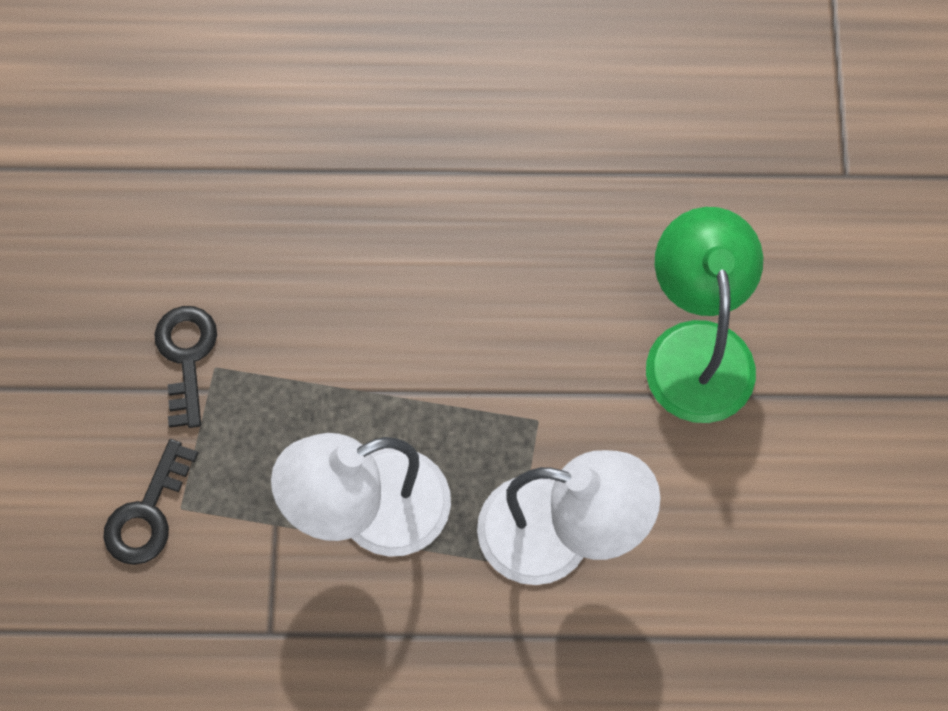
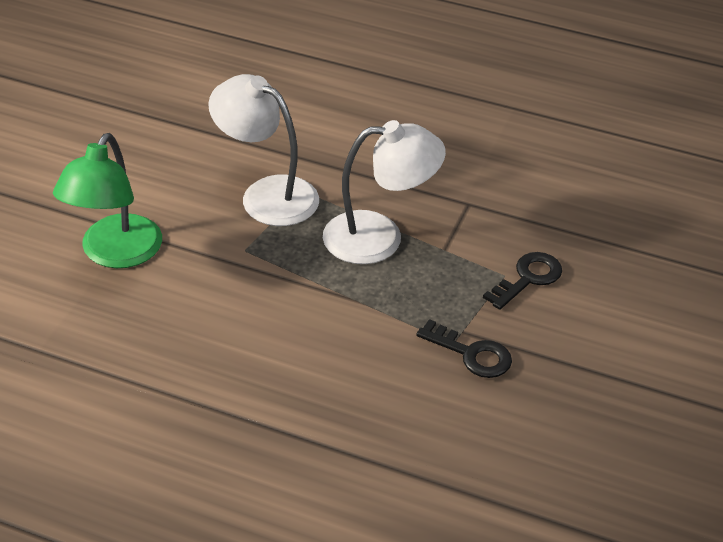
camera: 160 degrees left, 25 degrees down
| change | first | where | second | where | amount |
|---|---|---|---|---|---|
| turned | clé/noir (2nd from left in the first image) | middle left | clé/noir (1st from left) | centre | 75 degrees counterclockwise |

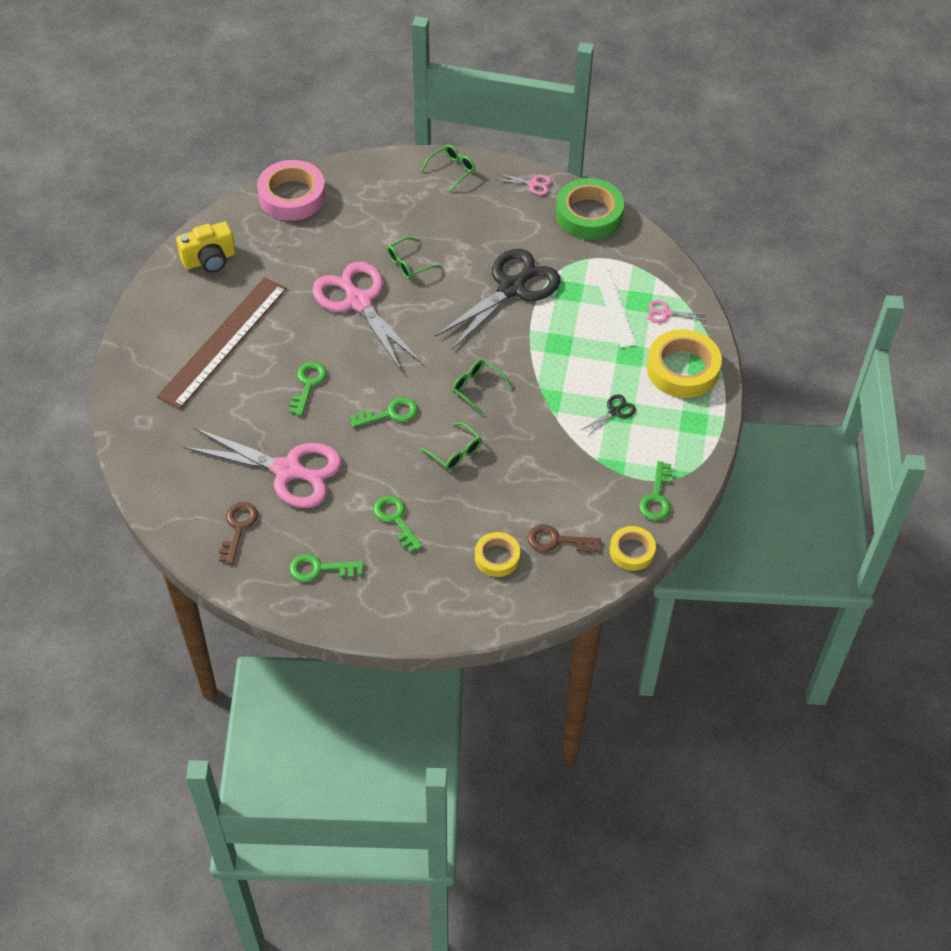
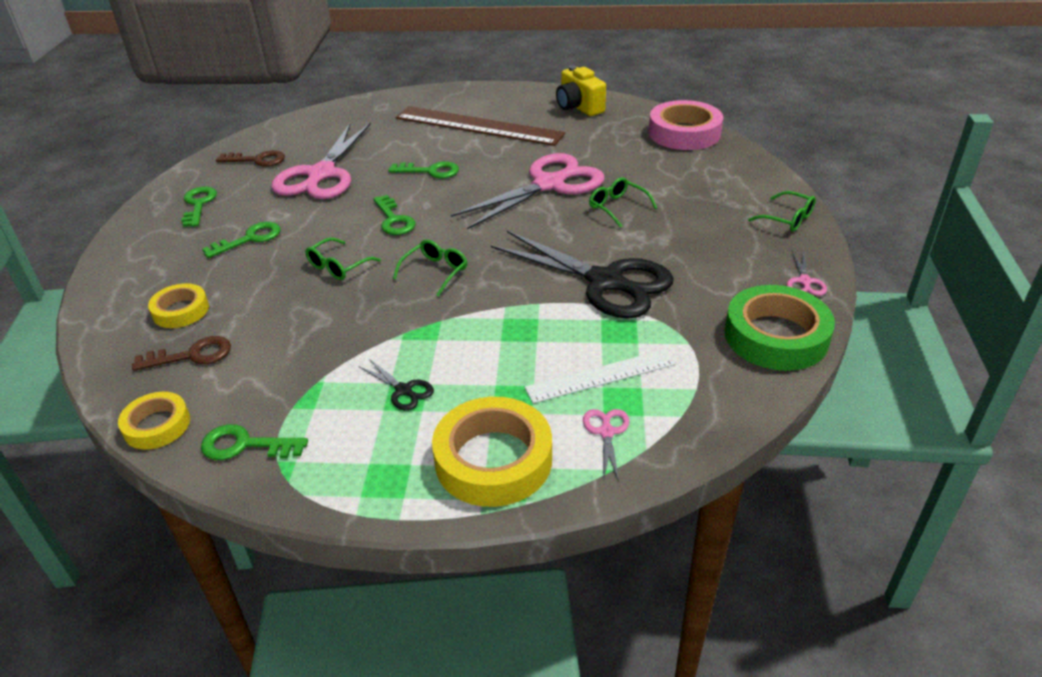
camera: 85 degrees right, 15 degrees down
| change | first | where | second | where | amount |
|---|---|---|---|---|---|
| turned | clé/marron (2nd from left in the first image) | centre | clé/marron (1st from left) | middle left | 75 degrees clockwise |

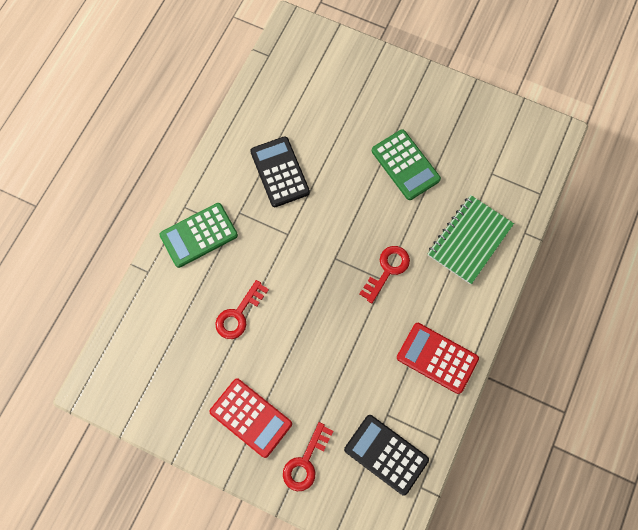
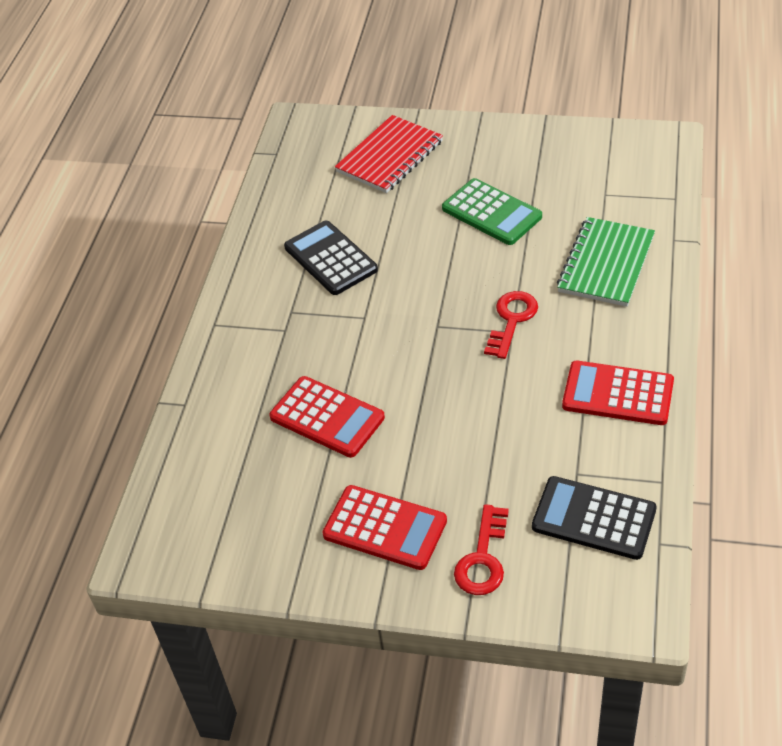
camera: 10 degrees left, 25 degrees down
| change | first | where | second | where | amount |
|---|---|---|---|---|---|
| removed | calculatrice/vert (1st from left) | middle left |  |  |  |
| added |  |  | carnet/rouge | top centre |  |
| replaced | clé/rouge (1st from left) | centre | calculatrice/rouge (1st from left) | centre |  |

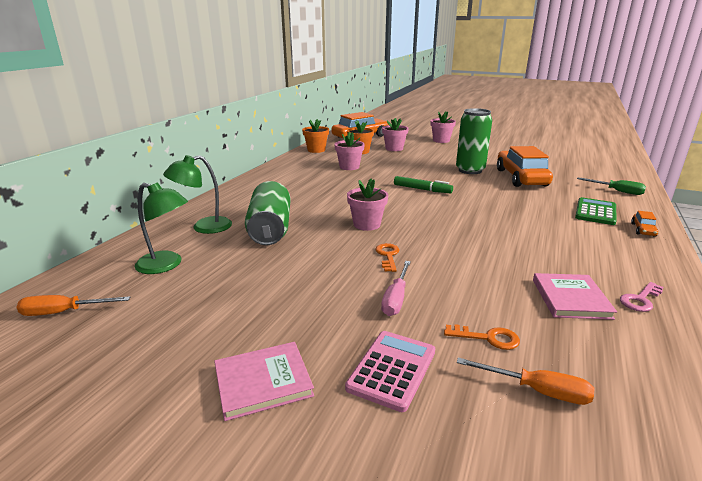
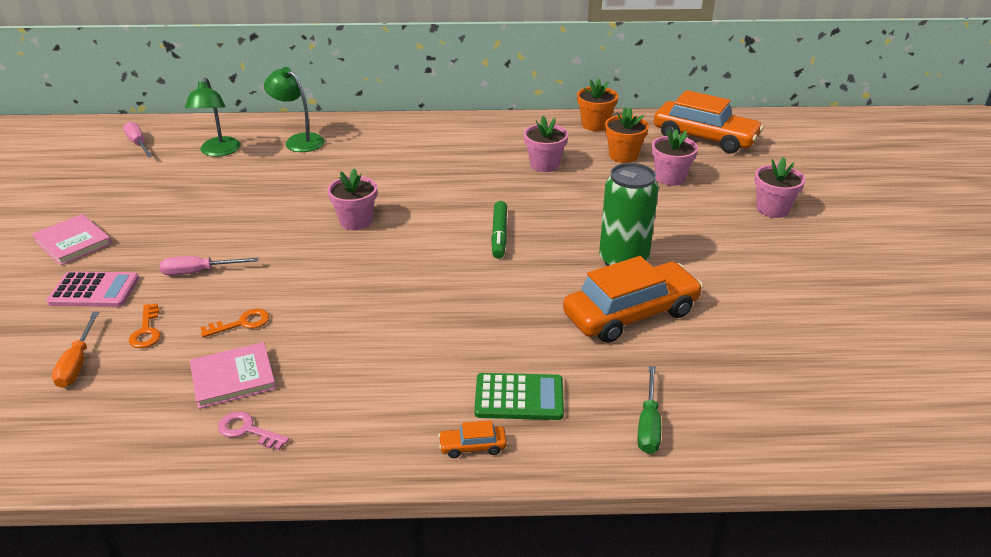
camera: 65 degrees right, 10 degrees up
| change | first | where | second | where | amount |
|---|---|---|---|---|---|
| removed | canette/vert (1st from left) | centre |  |  |  |
| moved | clé/orange (1st from left in the first image) | centre | clé/orange (2nd from left) | middle left |  |
| recoloured | tournevis/orange (1st from left) | middle left | tournevis/rose (1st from left) | top left |  |

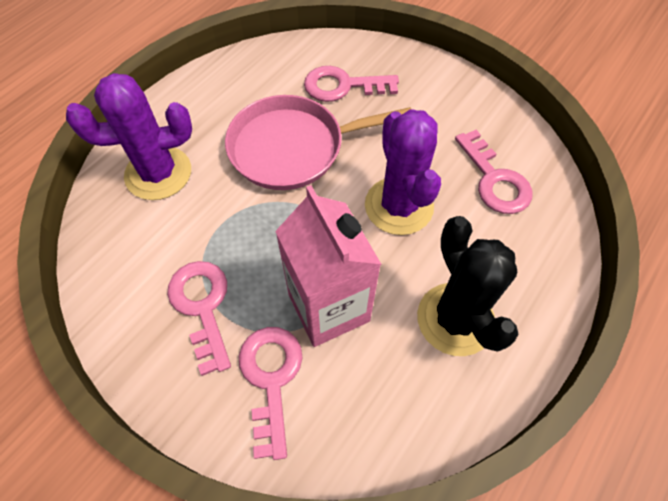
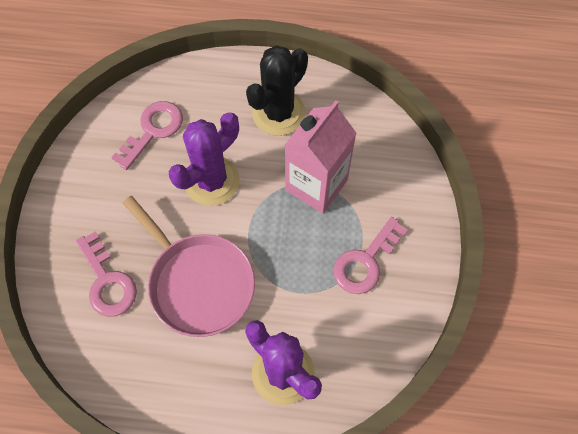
camera: 120 degrees left, 5 degrees up
| change | first | where | second | where | amount |
|---|---|---|---|---|---|
| removed | clé/rose (2nd from left) | bottom centre |  |  |  |

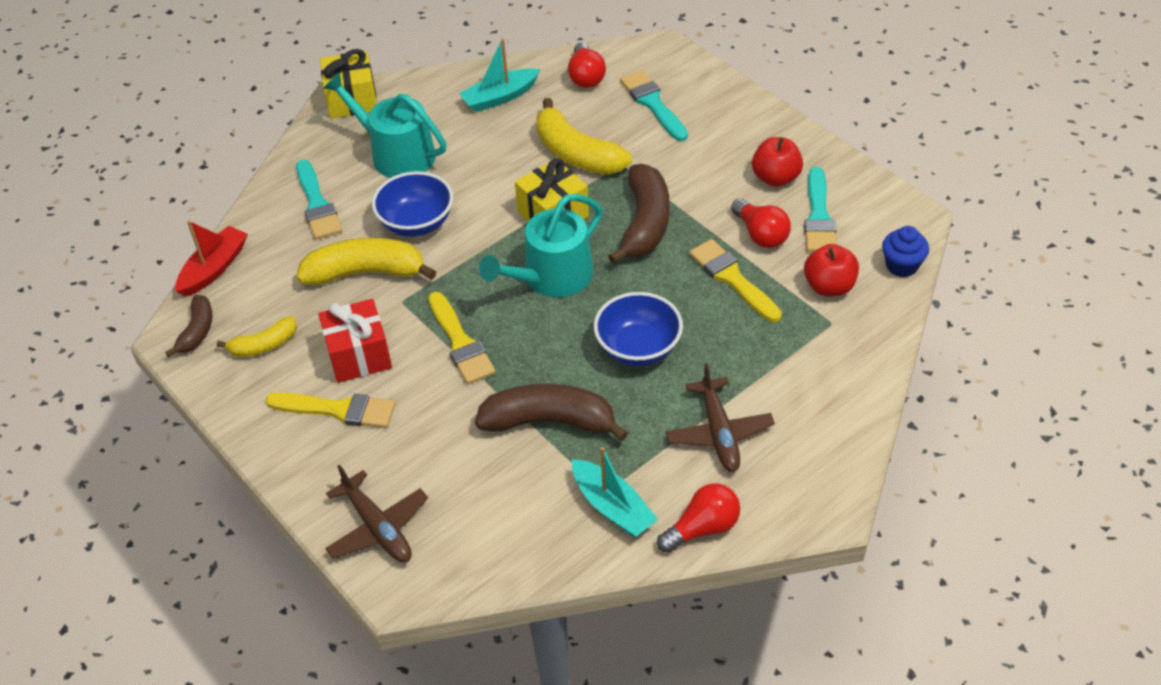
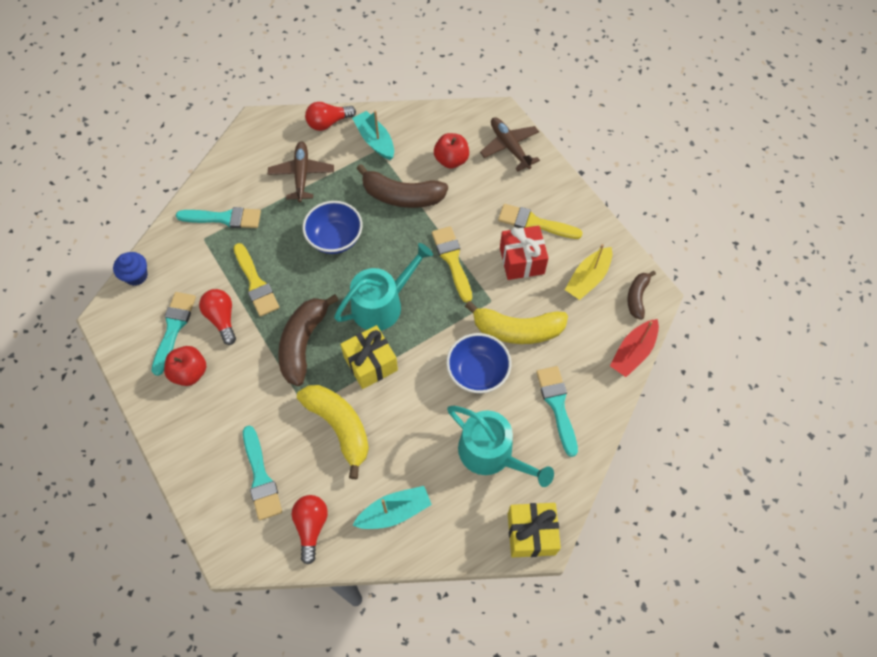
camera: 175 degrees left, 15 degrees up
| change | first | where | second | where | amount |
|---|---|---|---|---|---|
| added |  |  | pinceau/turquoise (2nd from left) | top left |  |
| moved | pomme/rouge (2nd from left) | middle right |  | top centre |  |
| replaced | banane/jaune (1st from left) | middle left | bateau/jaune | middle right |  |

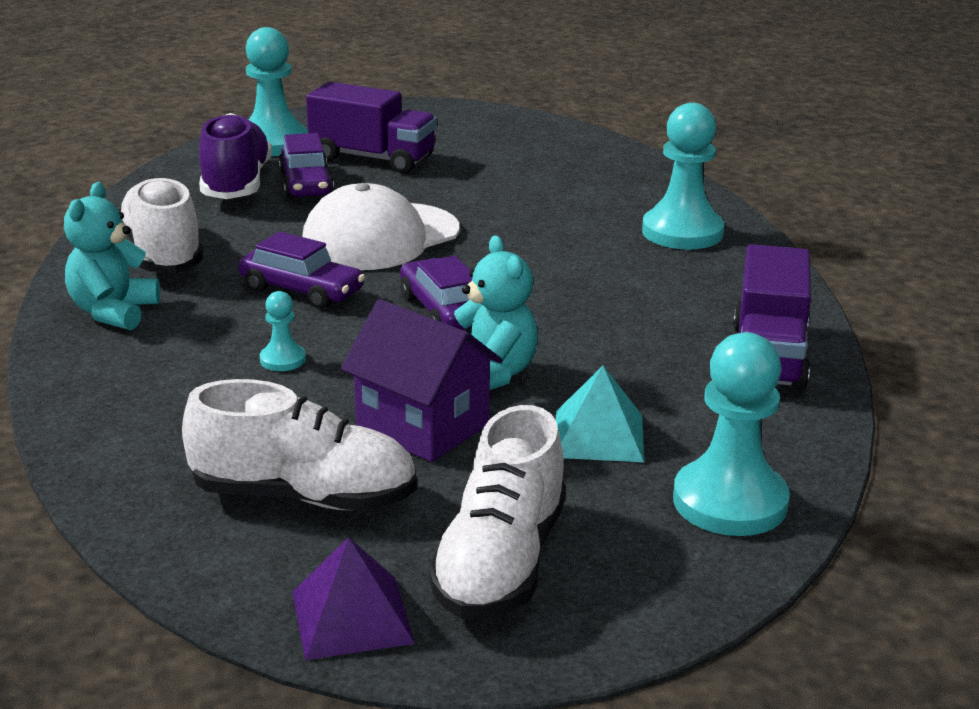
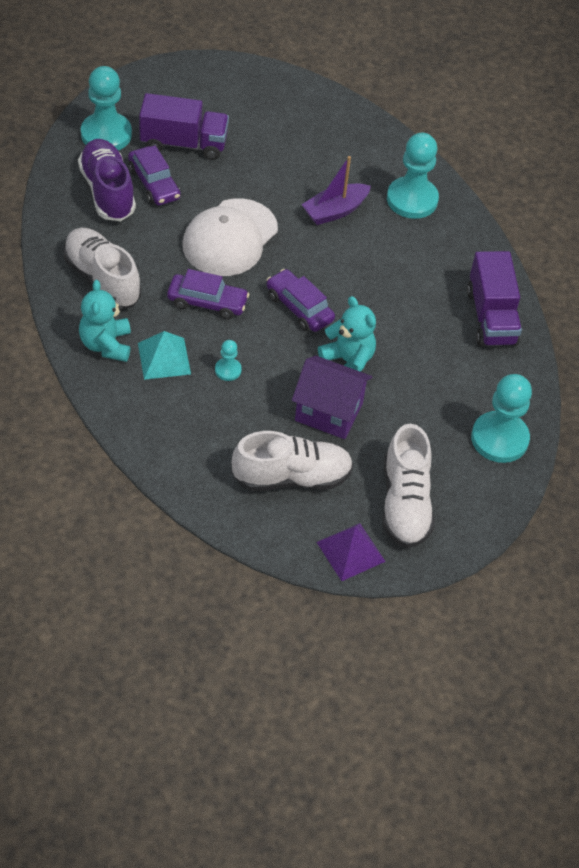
camera: 20 degrees left, 25 degrees up
| change | first | where | second | where | amount |
|---|---|---|---|---|---|
| added |  |  | bateau/violet | top centre |  |
| moved | pyramide/turquoise | centre |  | middle left |  |

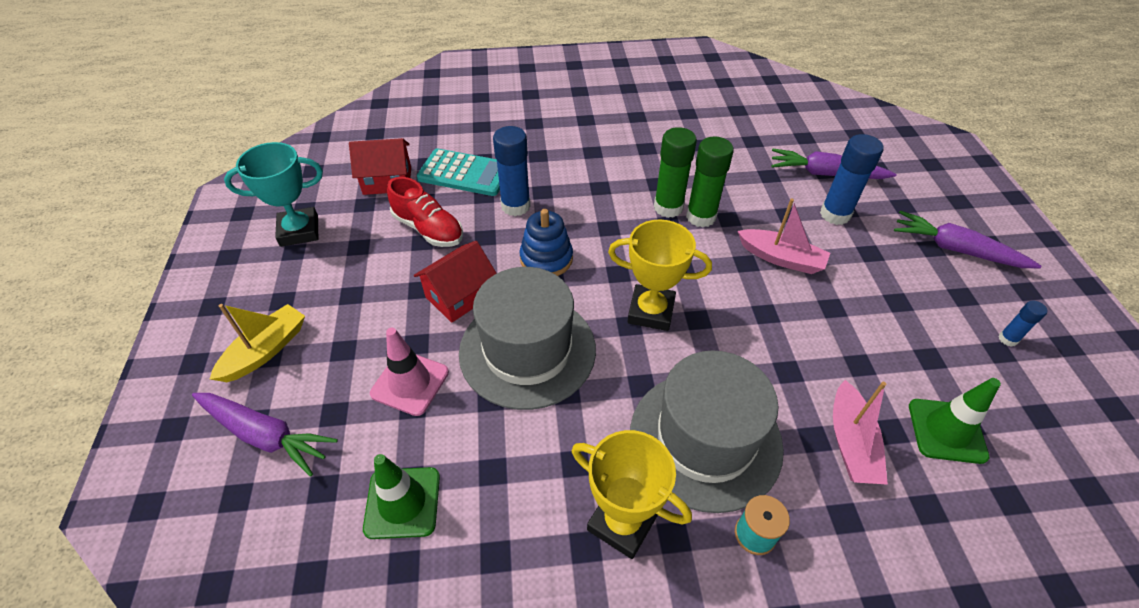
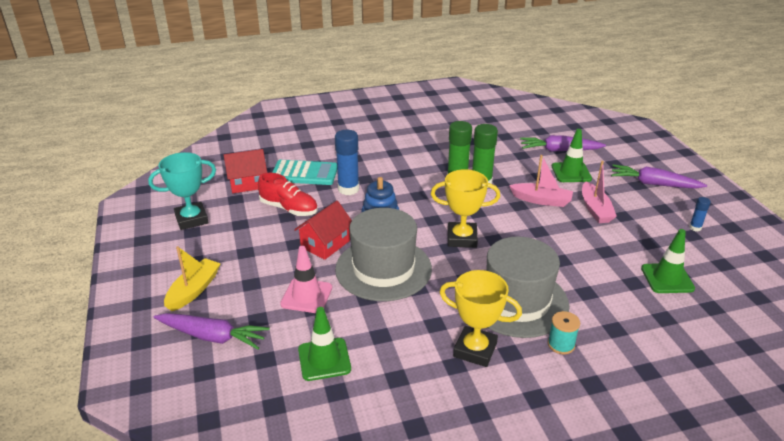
camera: 10 degrees left, 15 degrees down
| change | first | where | second | where | amount |
|---|---|---|---|---|---|
| moved | bateau/rose (2nd from left) | bottom right |  | middle right |  |
| replaced | bâton de colle/bleu (2nd from left) | top right | cône de chantier/vert (2nd from left) | middle right |  |

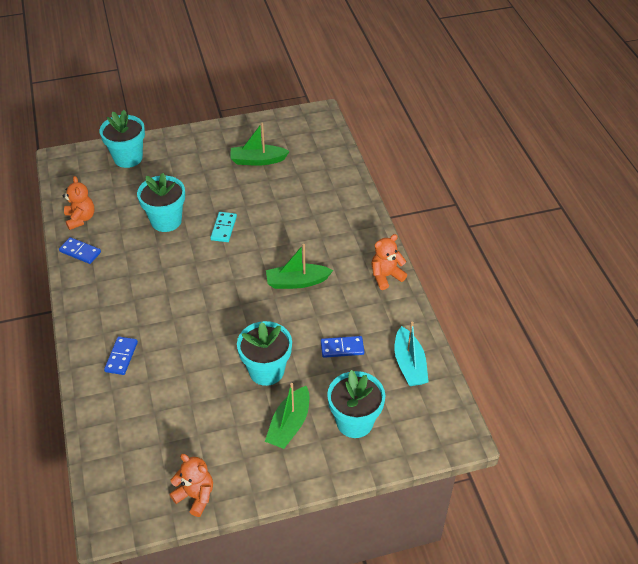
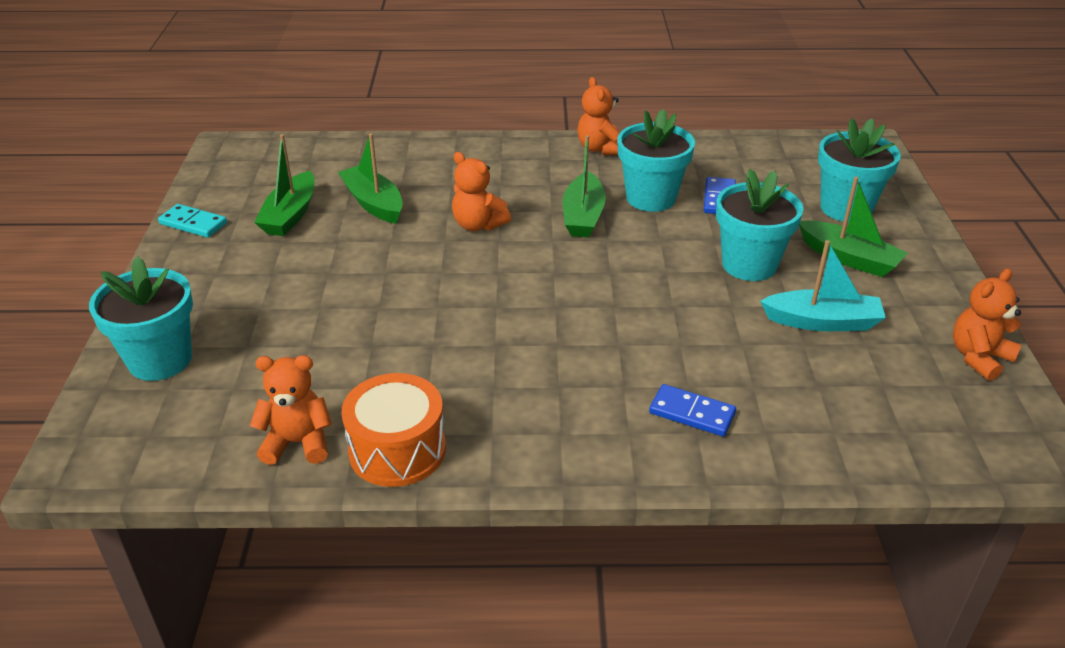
camera: 75 degrees left, 10 degrees down
| change | first | where | second | where | amount |
|---|---|---|---|---|---|
| added |  |  | bateau/vert (2nd from left) | top centre |  |
| added |  |  | ours en peluche/orange (2nd from left) | top centre |  |
| moved | pot de fleurs/turquoise (2nd from left) | middle left |  | top centre |  |
| moved | domino/turquoise | centre |  | middle left |  |
| moved | bateau/turquoise | centre |  | middle right |  |
| replaced | domino/bleu (1st from left) | middle left | tambour/orange | centre |  |

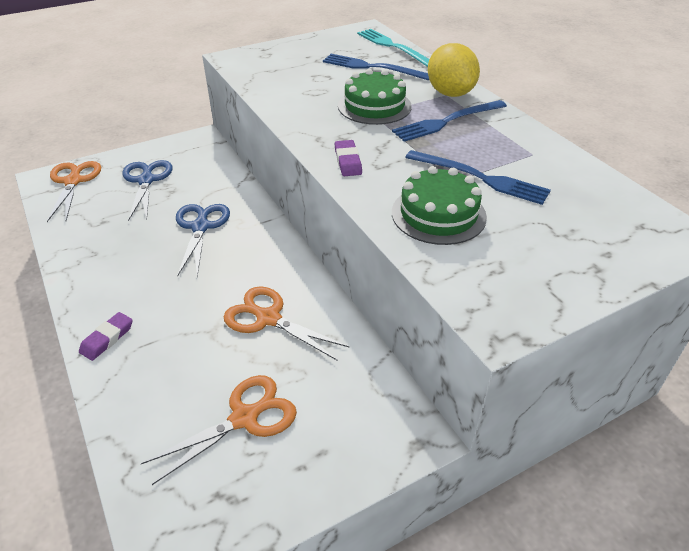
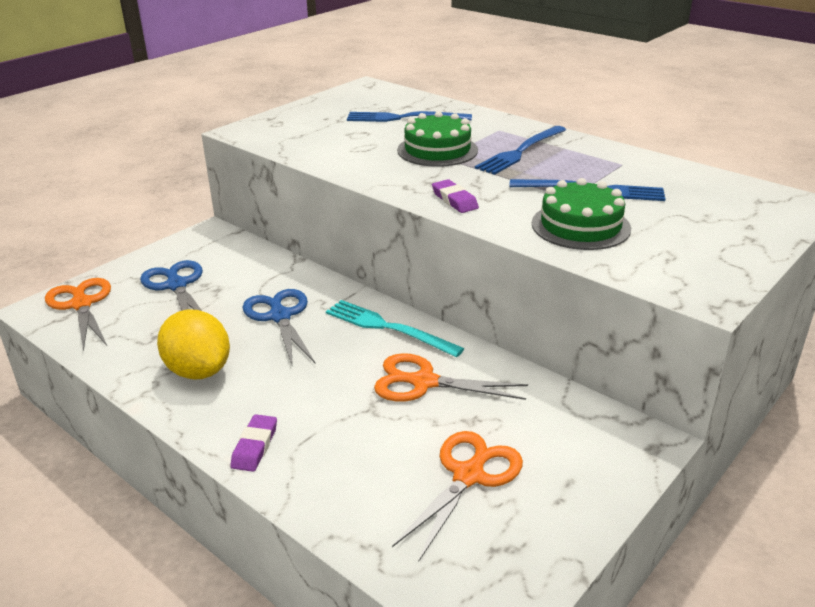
camera: 20 degrees left, 10 degrees down
| change | first | where | second | where | amount |
|---|---|---|---|---|---|
| moved | fourchette/turquoise | top centre |  | centre |  |
| moved | citron/jaune | top centre |  | middle left |  |

